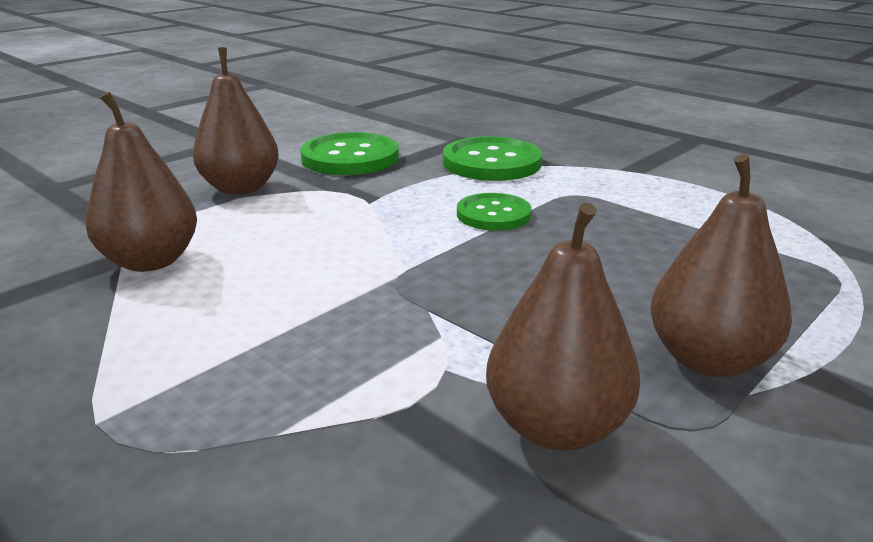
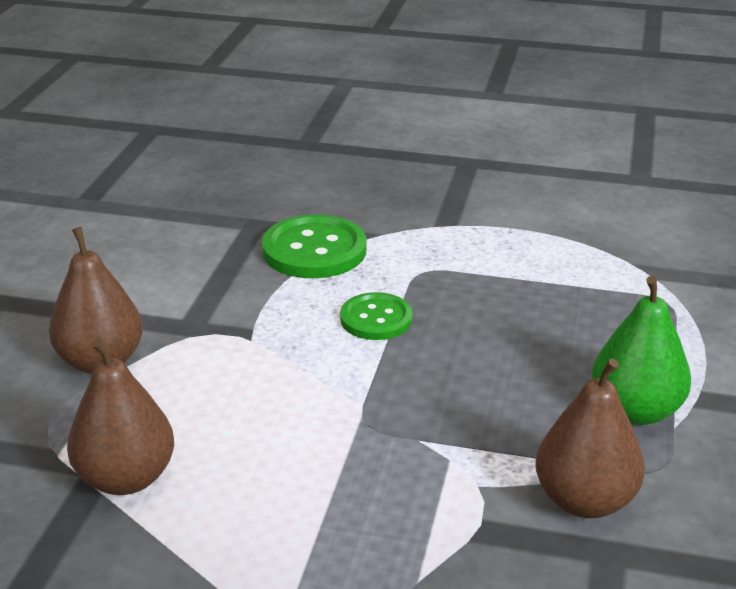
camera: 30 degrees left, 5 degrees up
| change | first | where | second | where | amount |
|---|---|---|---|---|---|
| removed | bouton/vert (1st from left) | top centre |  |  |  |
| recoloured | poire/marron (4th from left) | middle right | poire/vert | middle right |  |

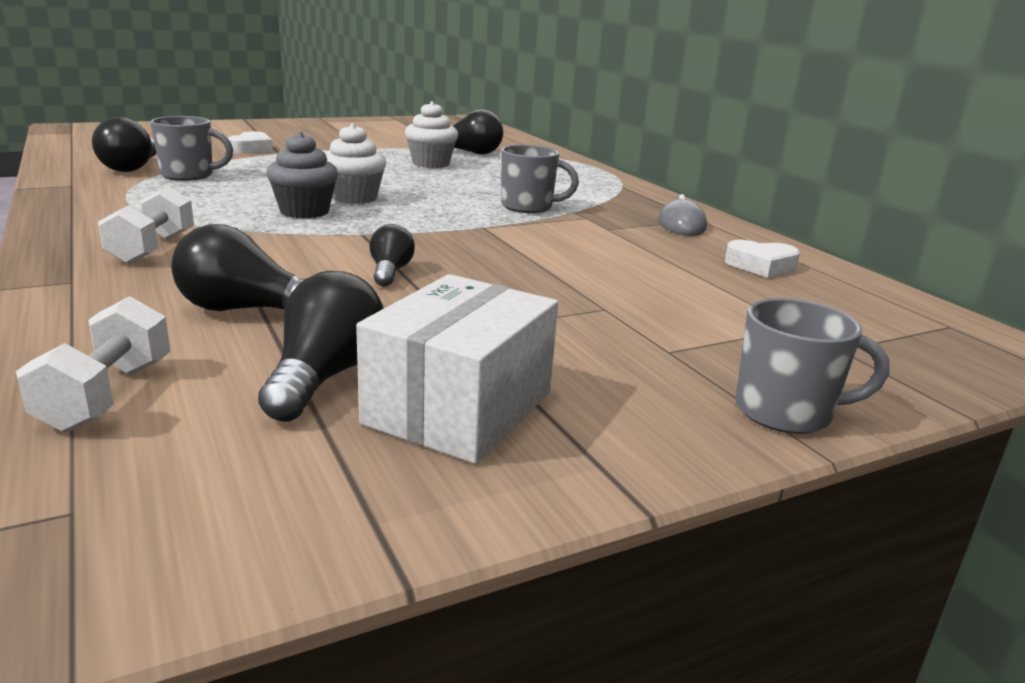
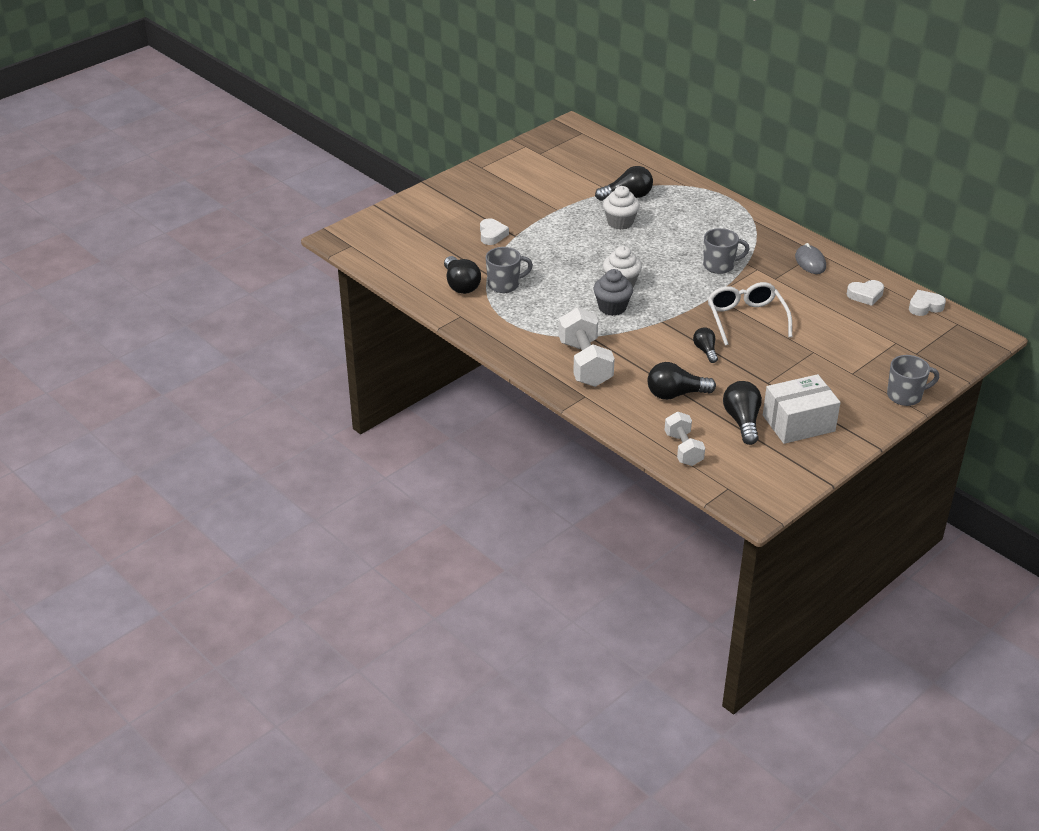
camera: 15 degrees left, 15 degrees up
| change | first | where | second | where | amount |
|---|---|---|---|---|---|
| added |  |  | lunettes/blanc | middle right |  |
| added |  |  | cœur/blanc (3rd from left) | middle right |  |
| turned | boîte/blanc | centre |  | middle right | 60 degrees clockwise |
| resized | haltère/blanc (2nd from left in the first image) | top left | haltère/blanc (1st from left) | centre | x1.59 |

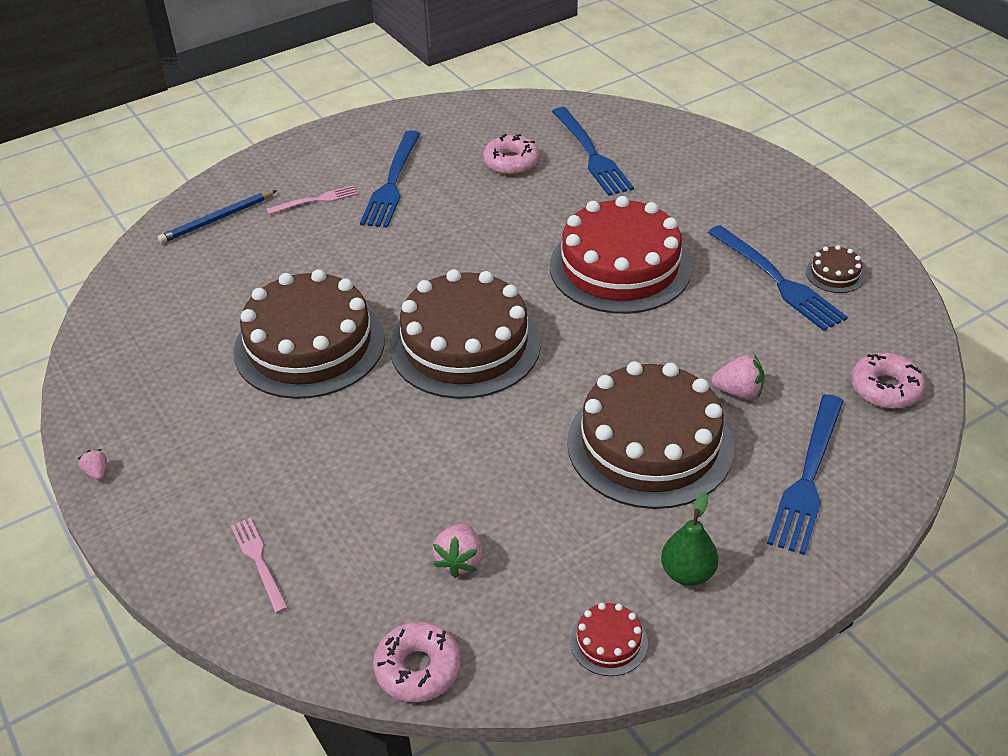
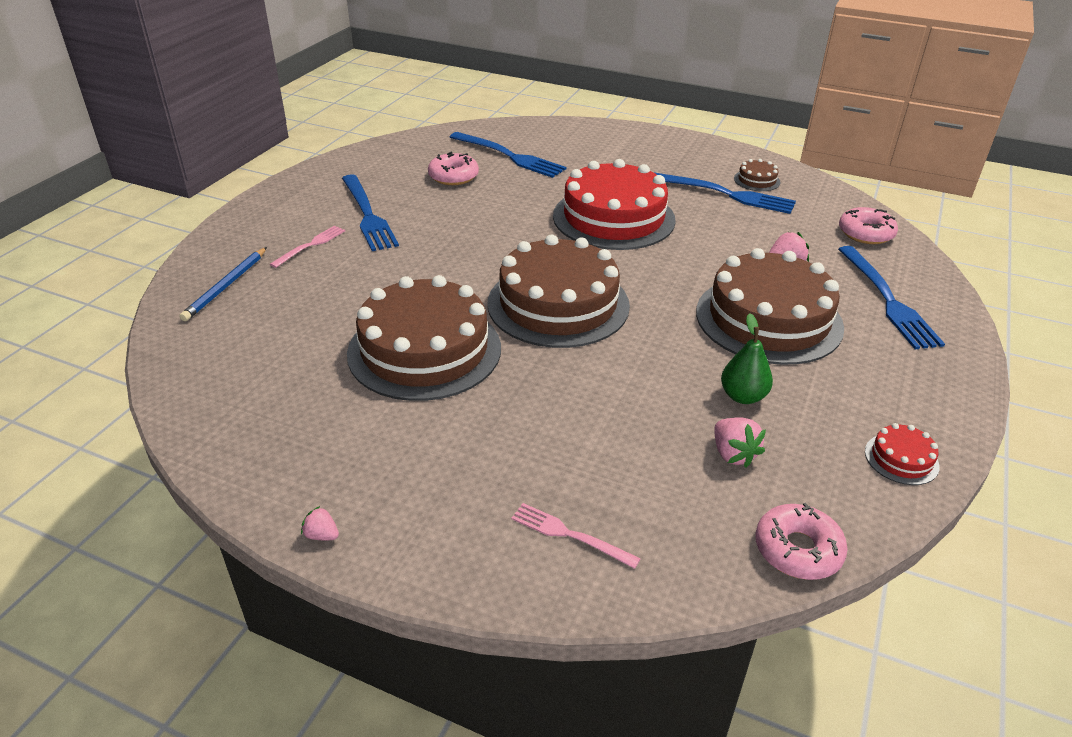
camera: 35 degrees left, 5 degrees down
| change | first | where | second | where | amount |
|---|---|---|---|---|---|
| moved | poire/vert | bottom right |  | middle right |  |

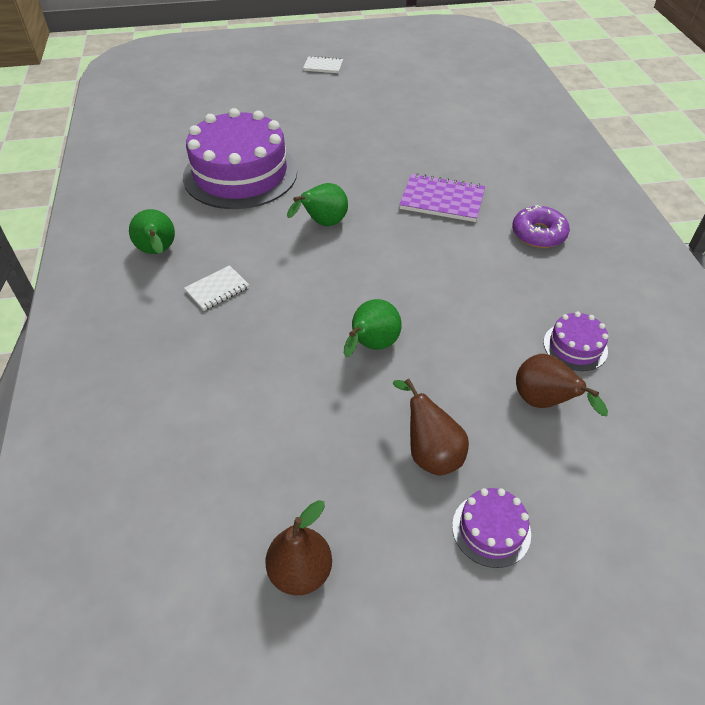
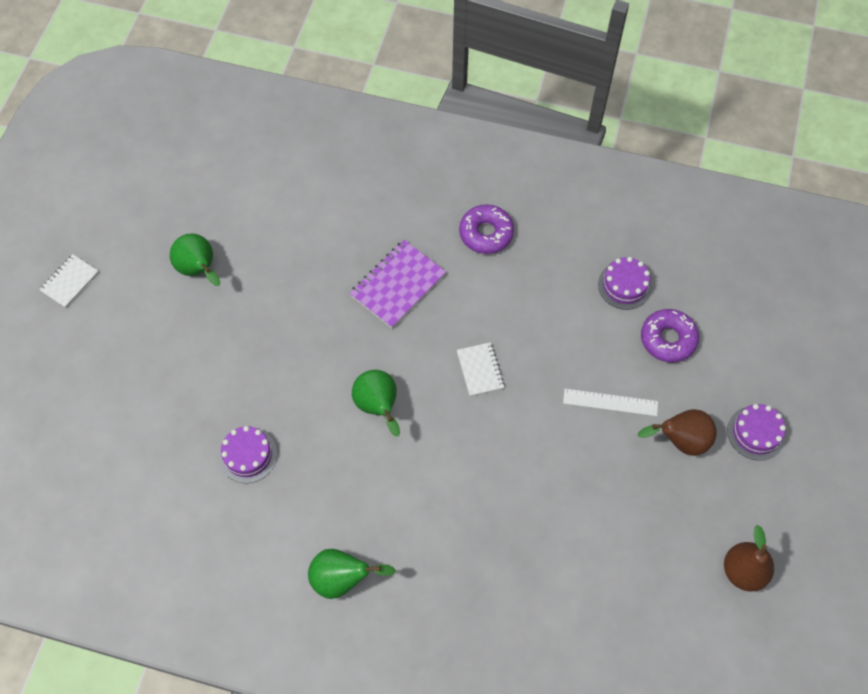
camera: 65 degrees left, 15 degrees up
| change | first | where | second | where | amount |
|---|---|---|---|---|---|
| added |  |  | règle/blanc | middle right |  |
| moved | carnet/blanc (1st from left in the first image) | middle left | carnet/blanc (2nd from left) | centre |  |
| moved | poire/vert (3rd from left in the first image) | centre | poire/vert (1st from left) | middle left |  |
| replaced | poire/marron (3rd from left) | middle right | beignet/violet (2nd from left) | middle right |  |
| resized | gâteau/violet (1st from left) | top centre |  | middle left | x0.43 |

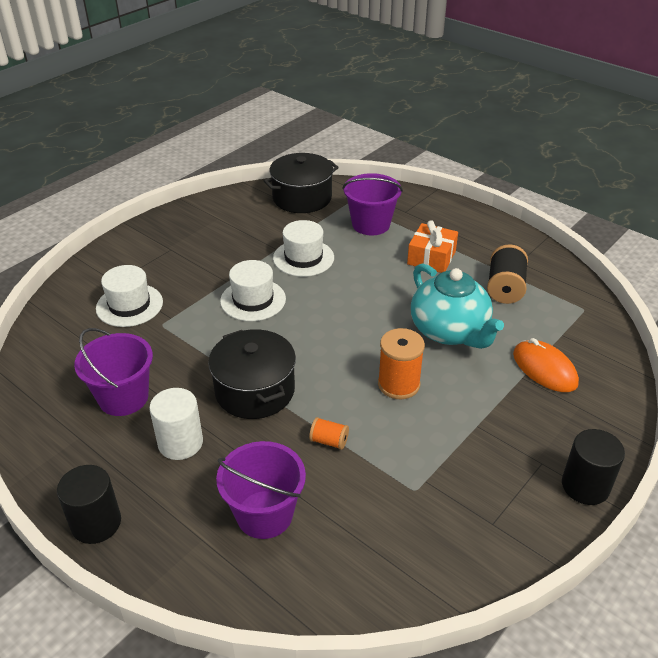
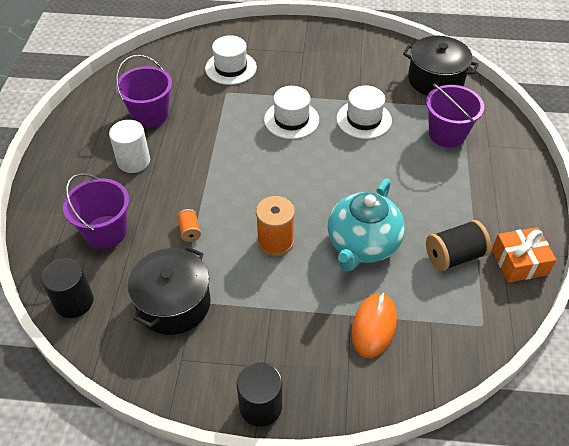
camera: 55 degrees right, 10 degrees up
| change | first | where | second | where | amount |
|---|---|---|---|---|---|
| moved | cylindre/noir (1st from left) | bottom left |  | middle left |  |
| moved | marmite/noir (1st from left) | centre |  | middle left |  |
| moved | cadeau/orange | centre |  | middle right |  |

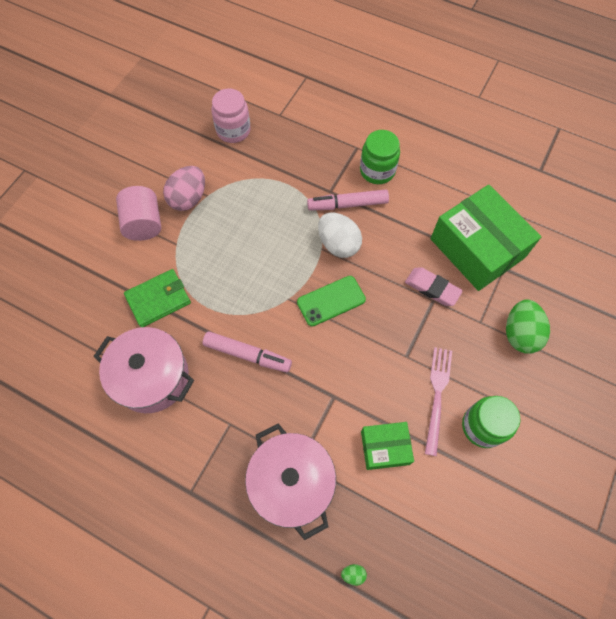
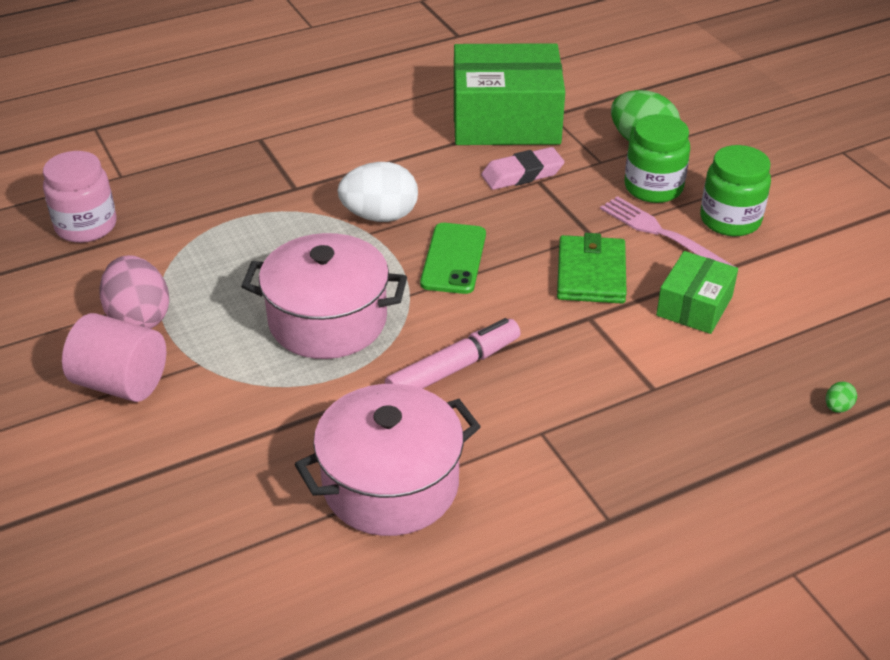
camera: 55 degrees left, 25 degrees down
| change | first | where | second | where | amount |
|---|---|---|---|---|---|
| removed | feutre/rose (2nd from left) | top centre |  |  |  |
| moved | portefeuille/vert | middle left |  | centre |  |
| moved | marmite/rose (2nd from left in the first image) | bottom centre | marmite/rose (1st from left) | centre |  |
| moved | bocal/vert (1st from left) | top centre |  | top right |  |

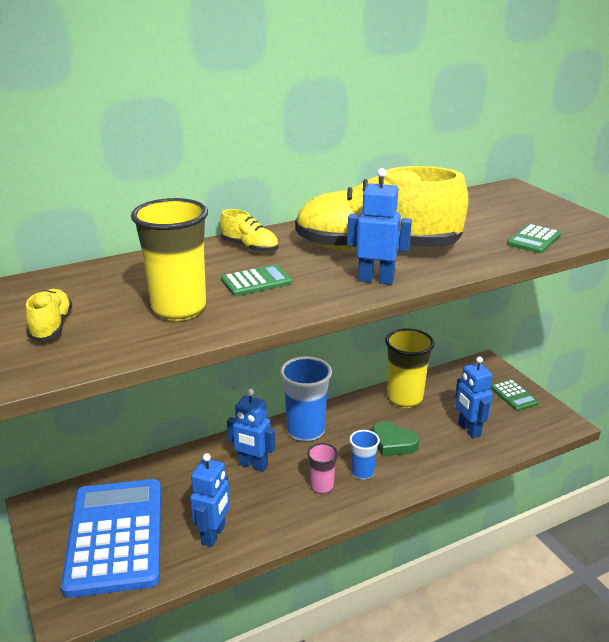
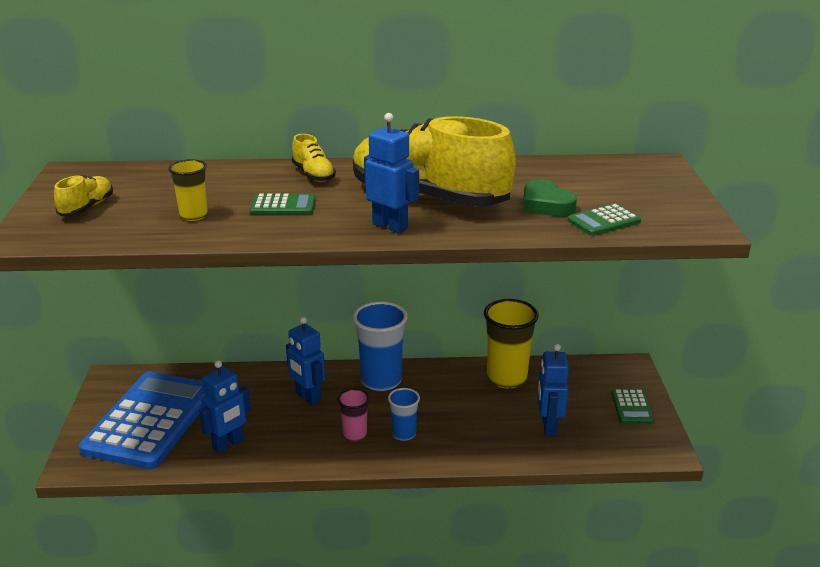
camera: 25 degrees right, 0 degrees up
| change | first | where | second | where | amount |
|---|---|---|---|---|---|
| moved | cœur/vert | bottom centre |  | middle right |  |
| resized | gobelet/jaune (1st from left) | middle left |  | middle left | x0.55 |

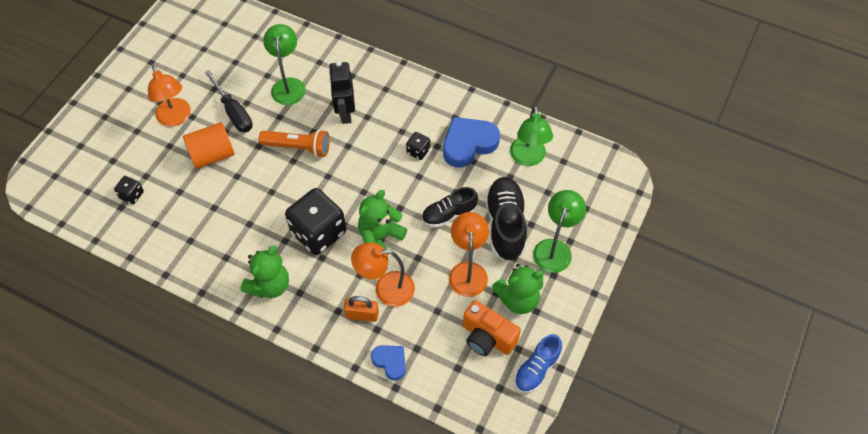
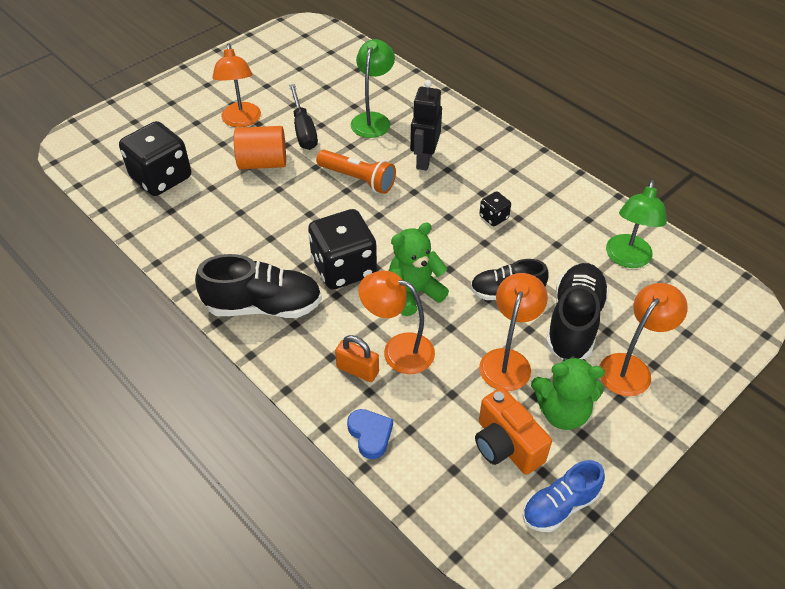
camera: 20 degrees right, 10 degrees down
| change | first | where | second | where | amount |
|---|---|---|---|---|---|
| removed | cœur/bleu (2nd from left) | top centre |  |  |  |
| replaced | ours en peluche/vert (1st from left) | middle left | chaussure/noir (1st from left) | middle left |  |
| recoloured | lampe/vert (3rd from left) | centre | lampe/orange (4th from left) | middle right |  |
| resized | dé/noir (1st from left) | middle left |  | top left | x2.20 |

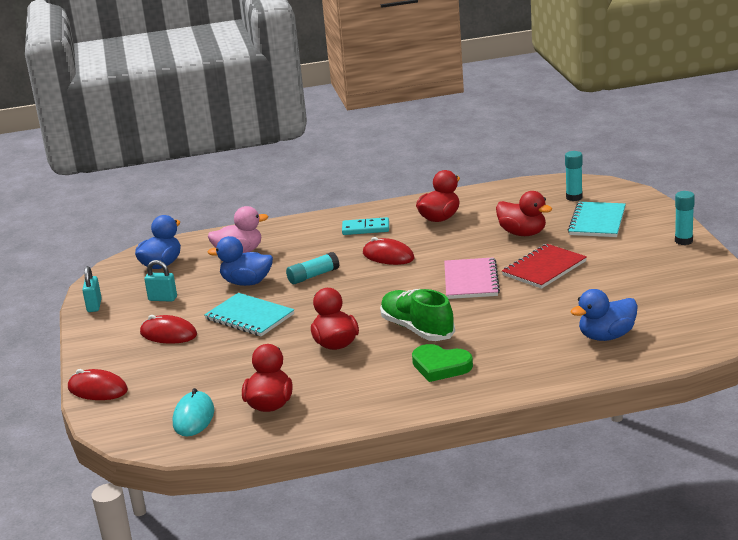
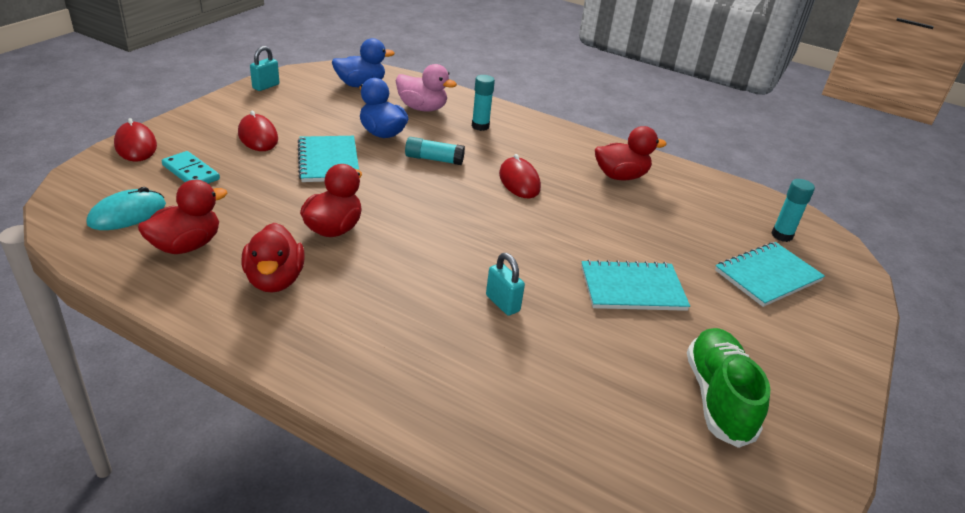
camera: 35 degrees right, 10 degrees up
| change | first | where | second | where | amount |
|---|---|---|---|---|---|
| removed | cœur/vert | bottom centre |  |  |  |
| removed | carnet/rose | centre |  |  |  |
| removed | canard/bleu (3rd from left) | middle right |  |  |  |
| moved | cadenas/turquoise (2nd from left) | middle left |  | centre |  |
| moved | domino/turquoise | centre |  | top left |  |
| moved | chaussure/vert | centre |  | bottom right |  |
| moved | canard/rouge (4th from left in the first image) | middle right | canard/rouge (2nd from left) | middle left |  |
| moved | bâton de colle/turquoise (3rd from left in the first image) | middle right | bâton de colle/turquoise (2nd from left) | top centre |  |
| recoloured | carnet/rouge | middle right | carnet/turquoise (2nd from left) | centre |  |

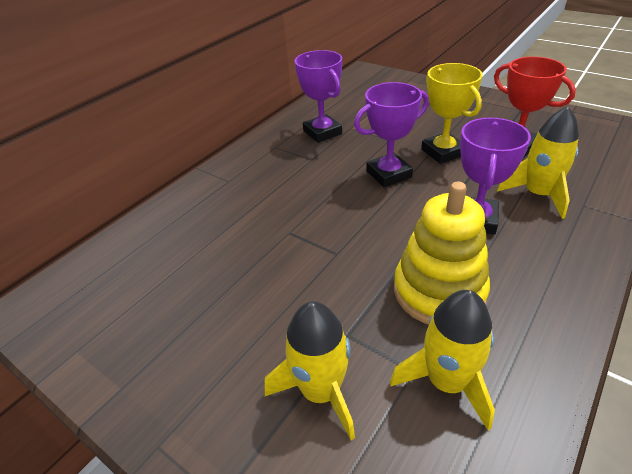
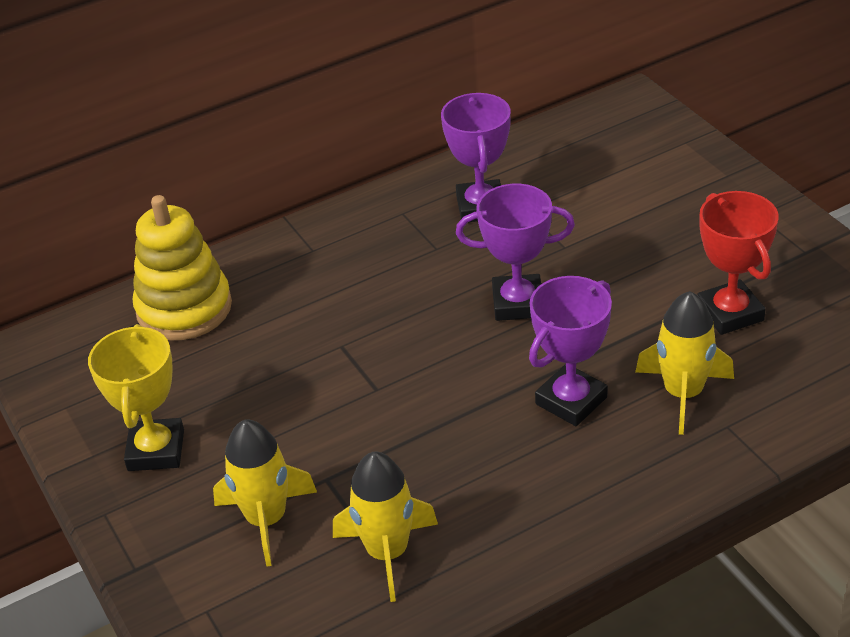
camera: 25 degrees right, 0 degrees up
| change | first | where | second | where | amount |
|---|---|---|---|---|---|
| moved | jouet à empiler/jaune | middle right |  | middle left |  |
| moved | trophée/jaune | top right |  | middle left |  |

